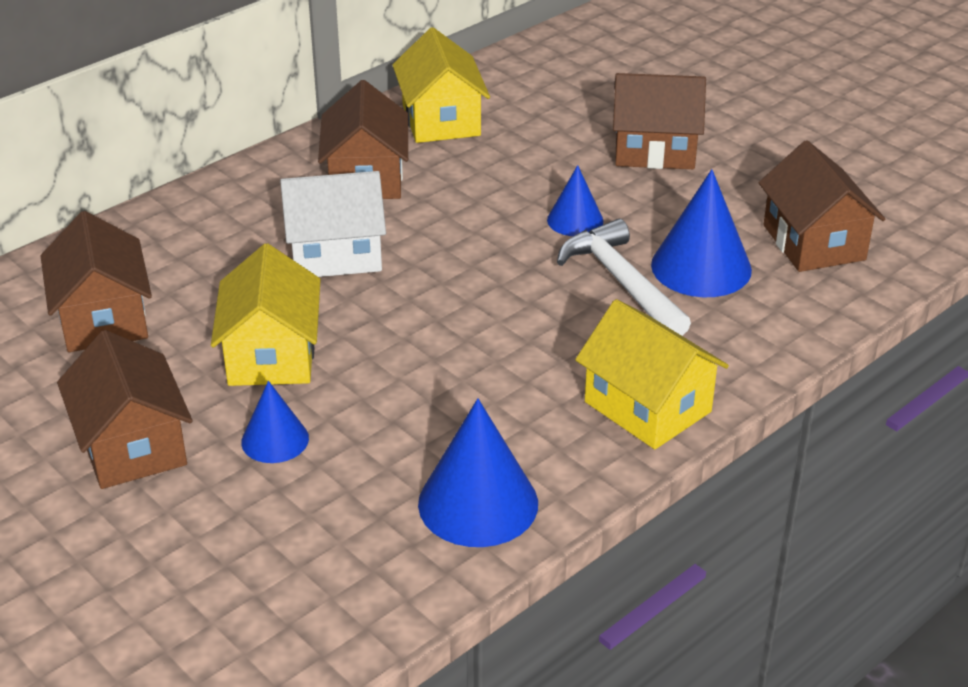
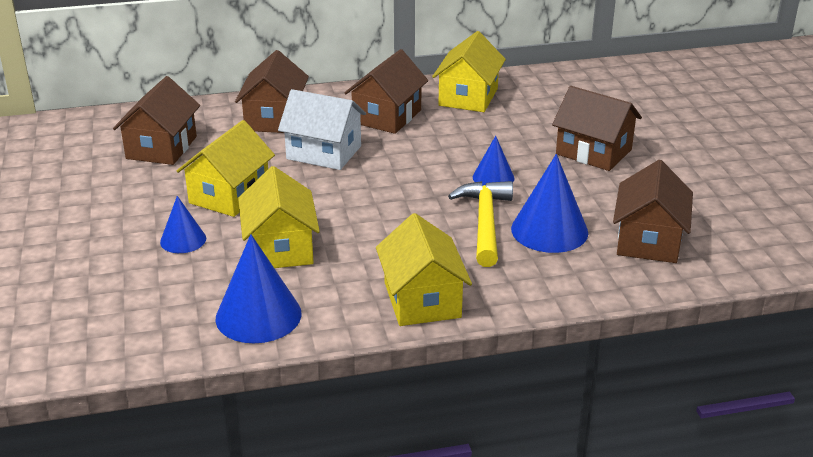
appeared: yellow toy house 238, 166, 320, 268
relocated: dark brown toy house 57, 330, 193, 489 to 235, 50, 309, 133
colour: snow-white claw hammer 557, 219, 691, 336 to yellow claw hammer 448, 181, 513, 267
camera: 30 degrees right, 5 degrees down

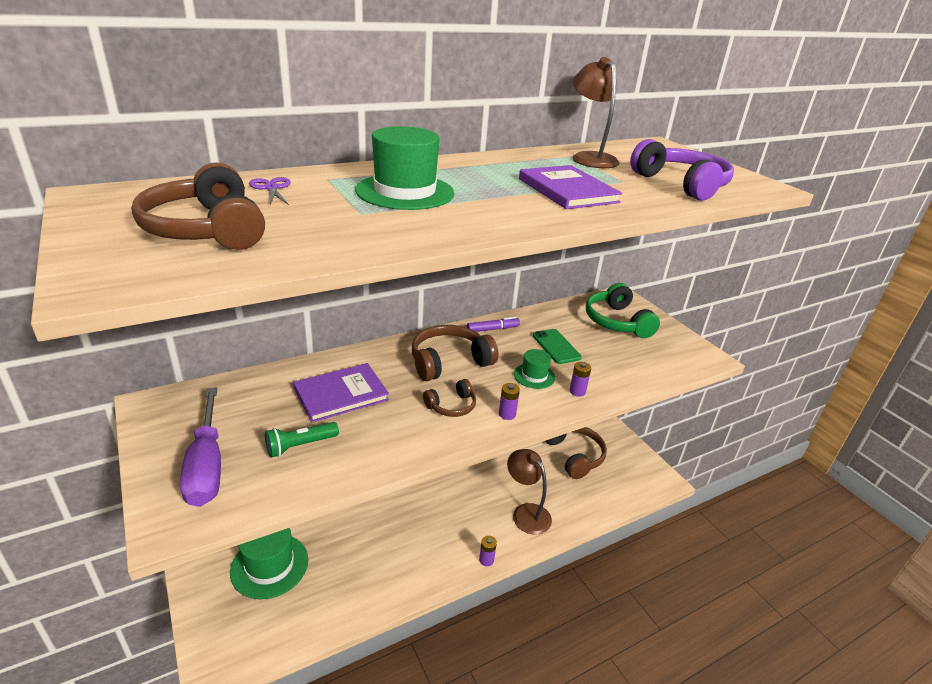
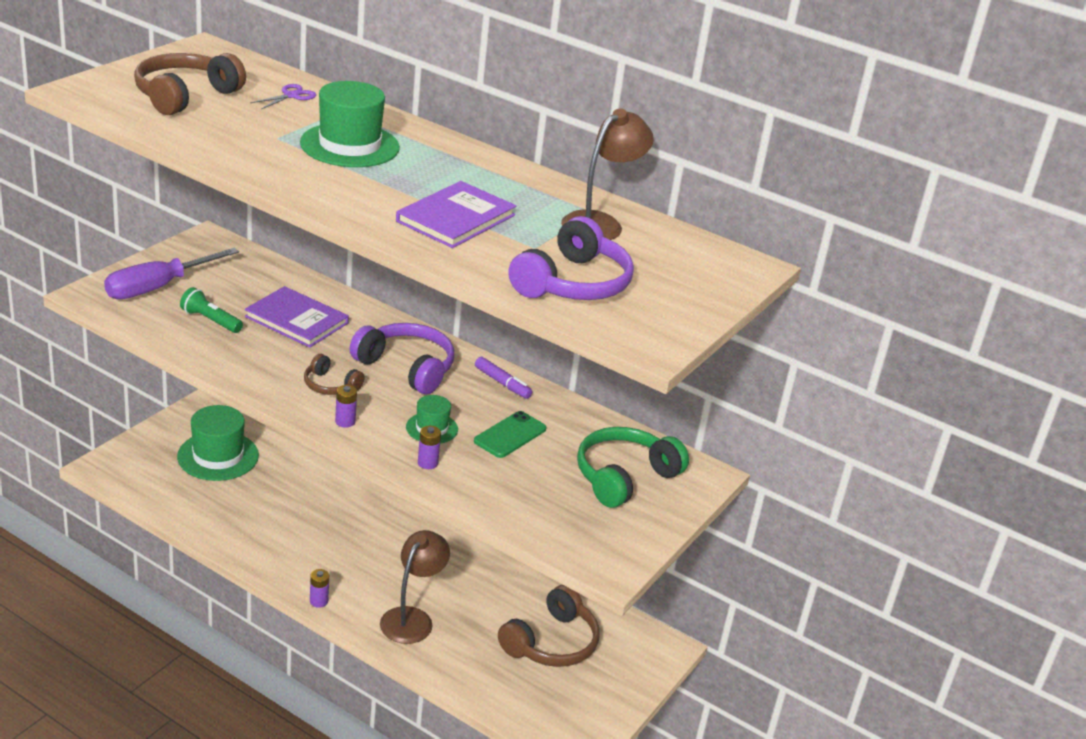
colour: dark brown over-ear headphones 412, 325, 499, 381 to violet over-ear headphones 349, 323, 454, 394
camera: 60 degrees right, 0 degrees up

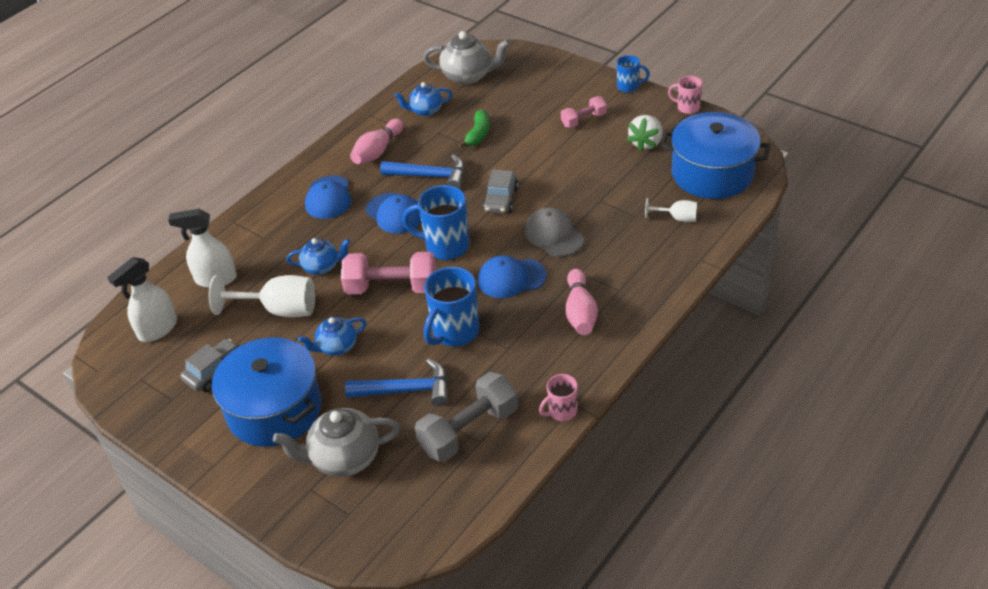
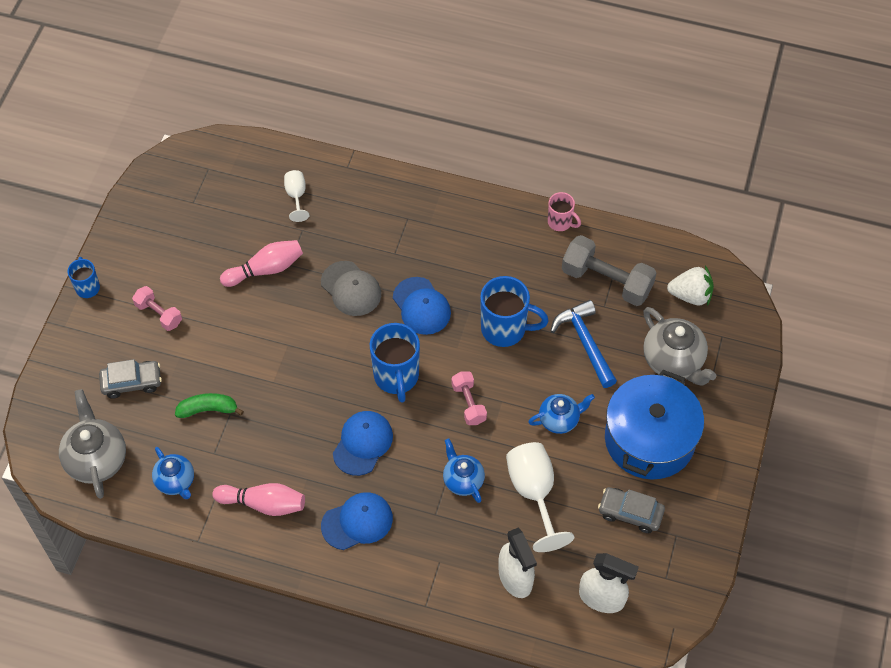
missing: rosy coffee mug 668, 76, 702, 114; blue stockpot 660, 112, 770, 199; blue claw hammer 380, 155, 465, 189
relocated: snow-white berry 627, 115, 663, 152 to 667, 266, 714, 306; ash-grey toy car 482, 170, 519, 214 to 99, 359, 162, 399; rosy tenpin 565, 269, 598, 335 to 220, 240, 303, 287
spun: ash-grey peaked cap 525, 207, 584, 257 = 321, 261, 381, 316 75 degrees counterclockwise; blue china teapot 298, 317, 366, 356 = 528, 394, 595, 434 60 degrees counterclockwise
size: rosy hand weight 341, 252, 437, 294 = 451, 371, 487, 425 x0.57
camera: 115 degrees left, 15 degrees up

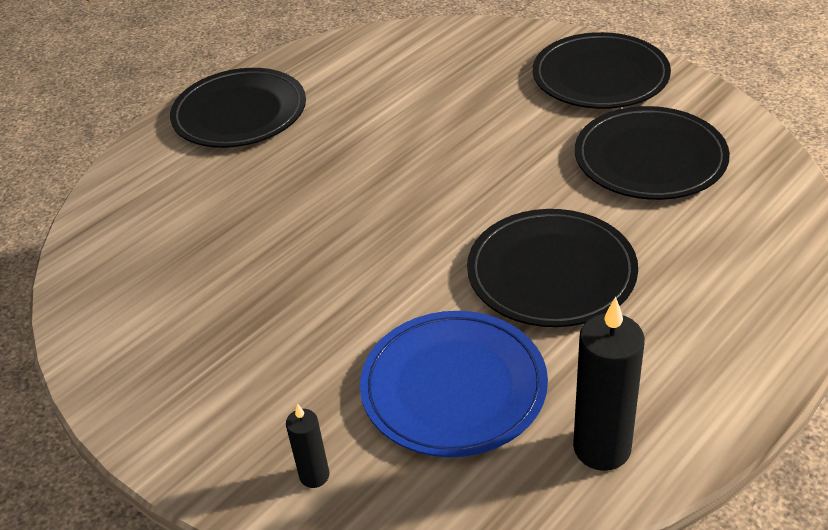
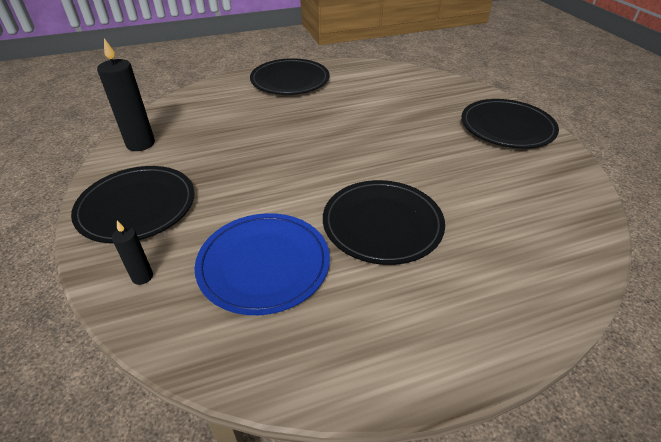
relocated: jet-black dinner plate 575, 106, 730, 200 to 71, 166, 195, 243; jet-black pillar candle 573, 297, 645, 471 to 97, 38, 155, 151
camera: 25 degrees right, 0 degrees up

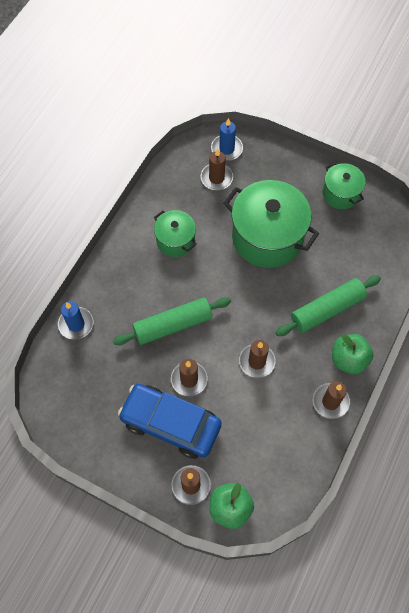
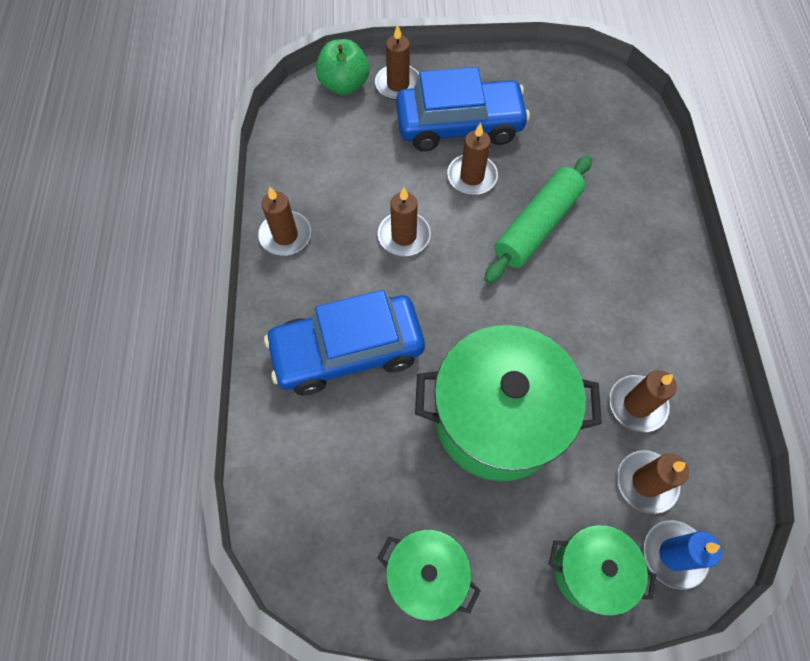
missing: blue pillar candle 58, 301, 94, 340; emerald apple 332, 334, 374, 374
appeared: dark brown pillar candle 609, 370, 677, 432
relocated: emerald stockpot 154, 210, 197, 257 to 549, 525, 656, 616
exchanged: emerald dough roller 276, 275, 381, 336 to blue toy car 264, 290, 425, 395
camera: 150 degrees right, 0 degrees up

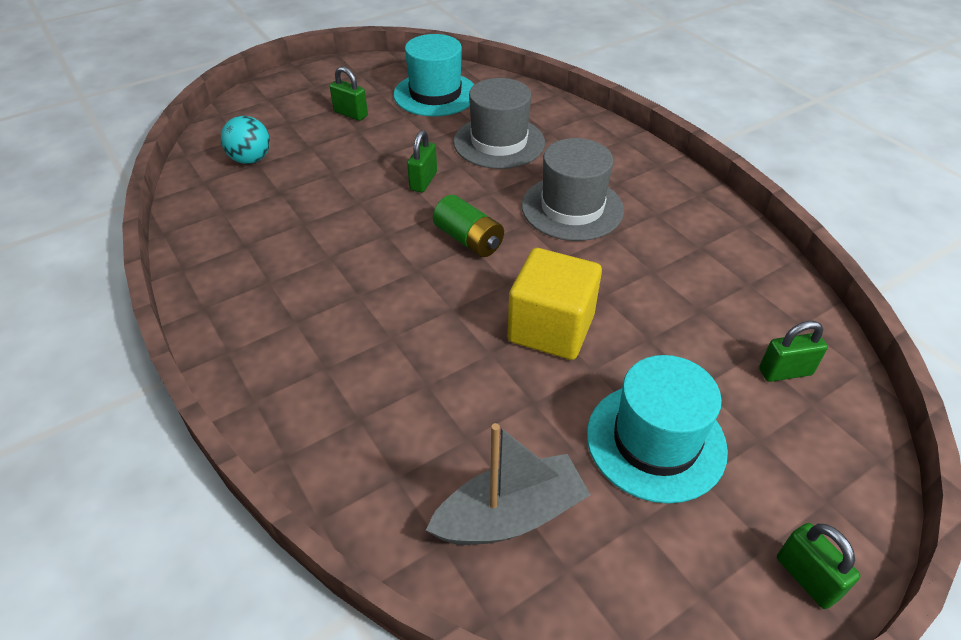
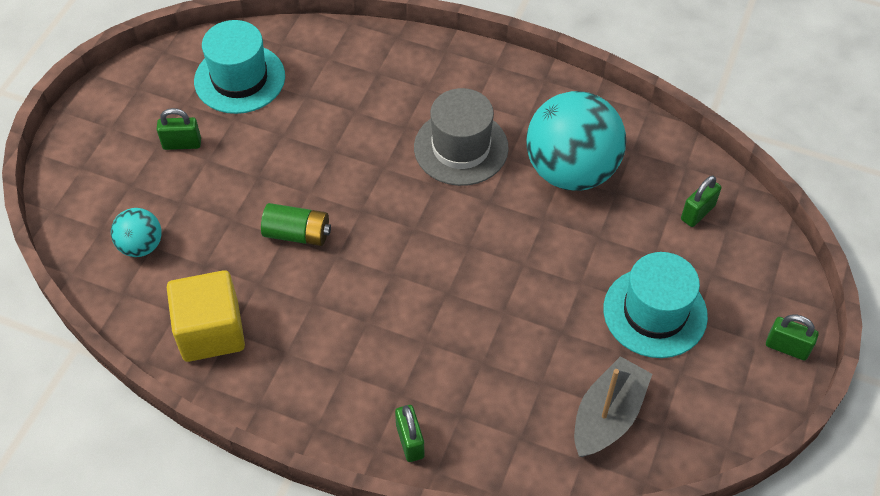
missing: ash-grey tall hat 453, 78, 545, 169
appeared: turquoise sphere 526, 91, 626, 191
relocated: emerald padlock 407, 130, 437, 192 to 395, 405, 424, 462; emerald AA battery 433, 195, 504, 257 to 261, 203, 331, 246; yellow block 507, 248, 602, 360 to 167, 270, 245, 362
camera: 35 degrees left, 10 degrees up

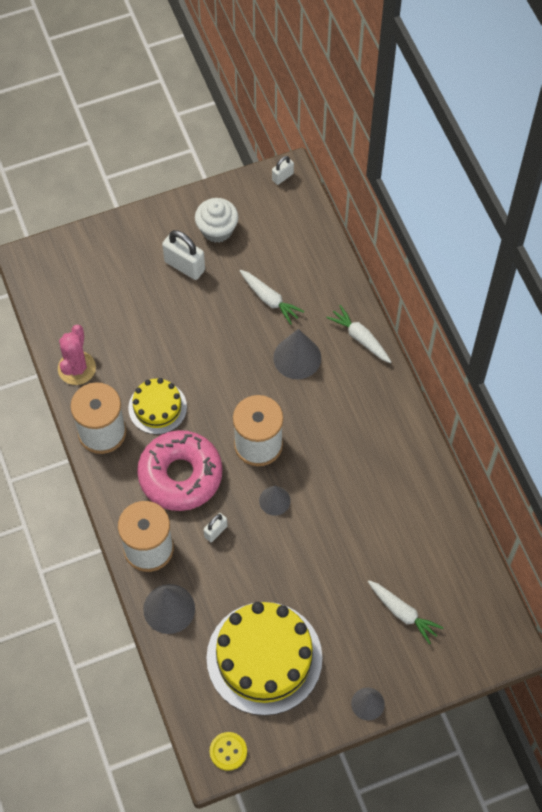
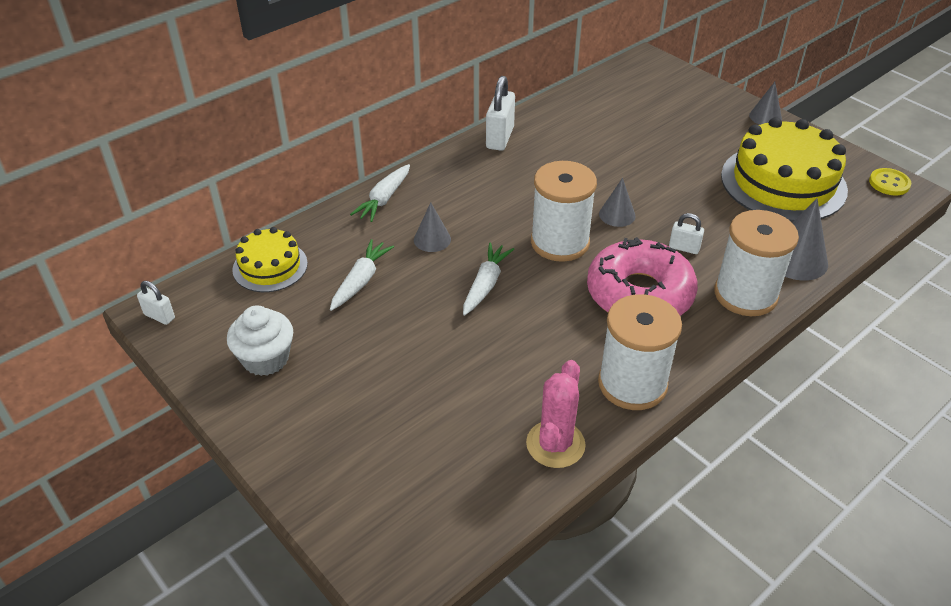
relocated: snow-white padlock 162, 230, 205, 280 to 486, 76, 515, 151; yellow gateau 128, 378, 187, 435 to 232, 227, 308, 292; snow-white toy carrot 368, 580, 443, 645 to 463, 243, 514, 316
spun: rosy prickly plant 58, 325, 96, 385 = 526, 360, 586, 468 60 degrees counterclockwise
size: ash-grey solid cone 273, 329, 321, 379 = 414, 202, 451, 252 x0.63
camera: 110 degrees left, 20 degrees down

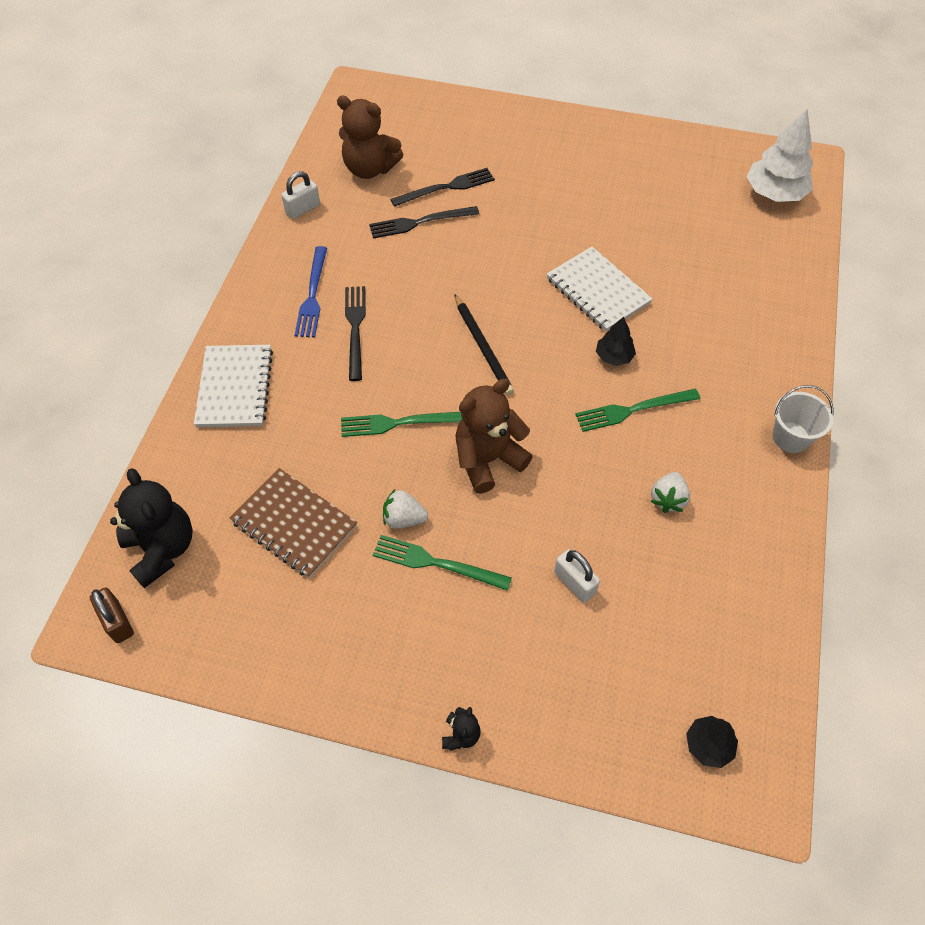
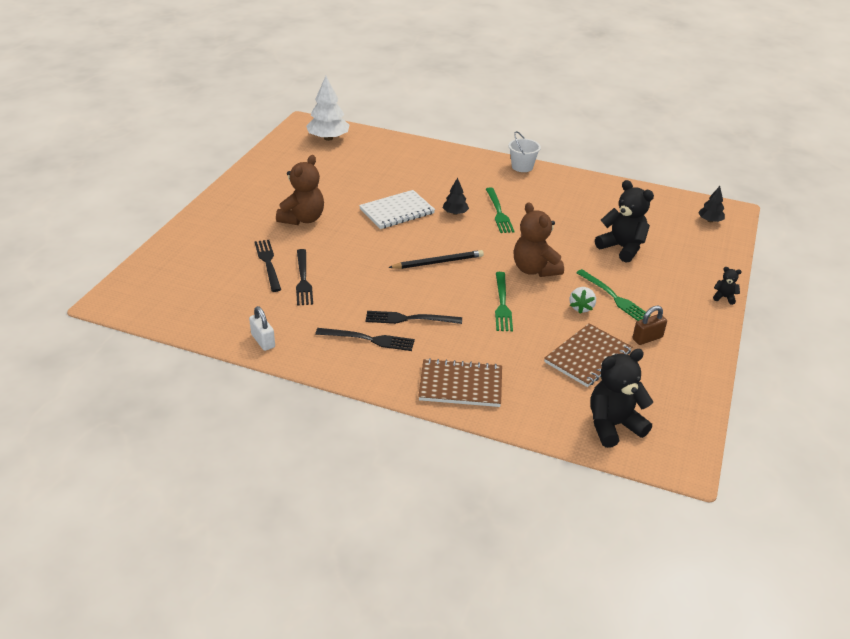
missing: snow-white berry 651, 472, 690, 513
relocated: dark brown teddy 337, 96, 403, 179 to 276, 155, 324, 225; dark brown padlock 90, 588, 134, 643 to 632, 306, 667, 345
exchanged: snow-white padlock 554, 549, 600, 602 to jet-black teddy 595, 180, 654, 263
colour: blue fork 294, 246, 327, 337 to jet-black fork 315, 328, 415, 351; snow-white exercise book 194, 345, 273, 427 to dark brown exercise book 418, 358, 502, 407
spun: emerald fork 373, 535, 512, 591 = 576, 269, 650, 321 60 degrees counterclockwise
camera: 85 degrees left, 20 degrees down

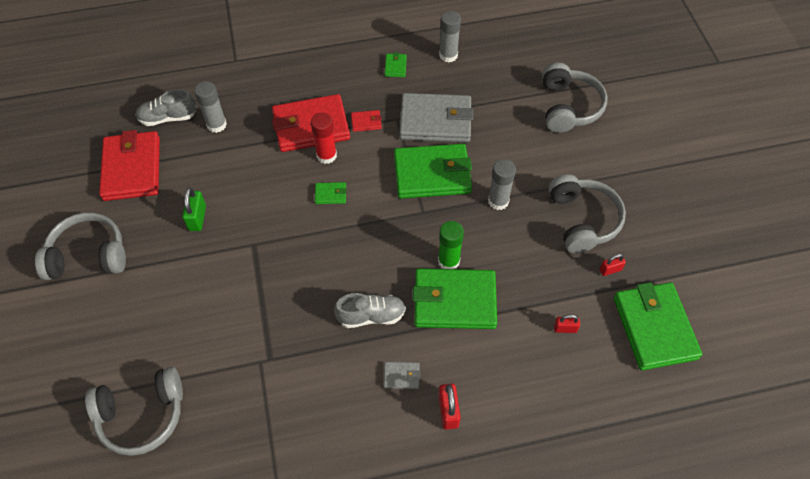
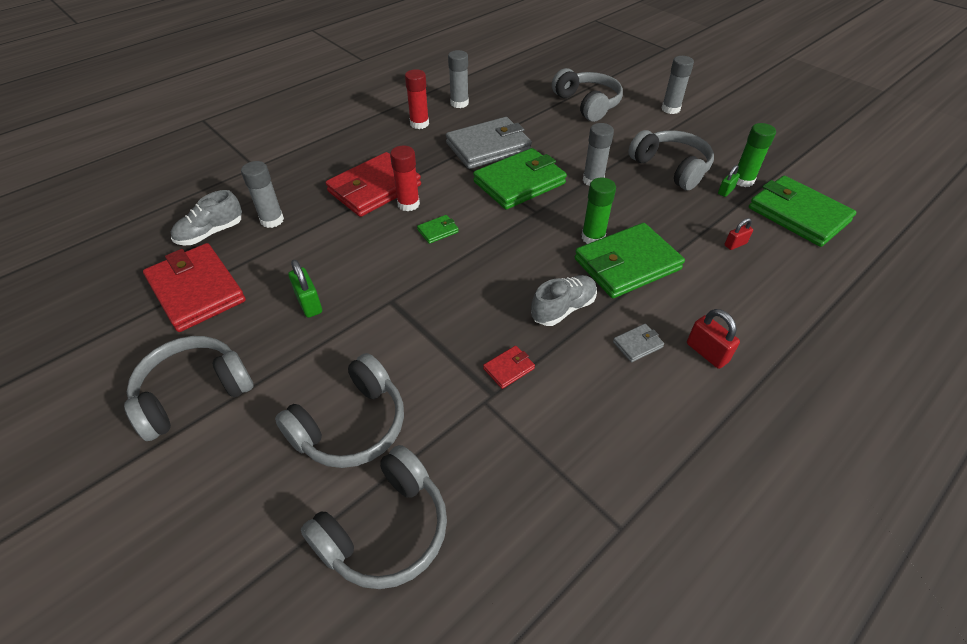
appeared: ash-grey glue 662, 56, 694, 114; emerald glue 737, 123, 776, 187; ash-grey over-ear headphones 275, 353, 404, 468
relocated: scarlet billfold 351, 110, 382, 132 to 483, 346, 535, 389
exchanged: emerald billfold 385, 53, 407, 77 to scarlet glue 405, 69, 429, 129
colour: scarlet padlock 600, 254, 626, 276 to emerald padlock 718, 165, 740, 197
camera: 30 degrees left, 10 degrees down

